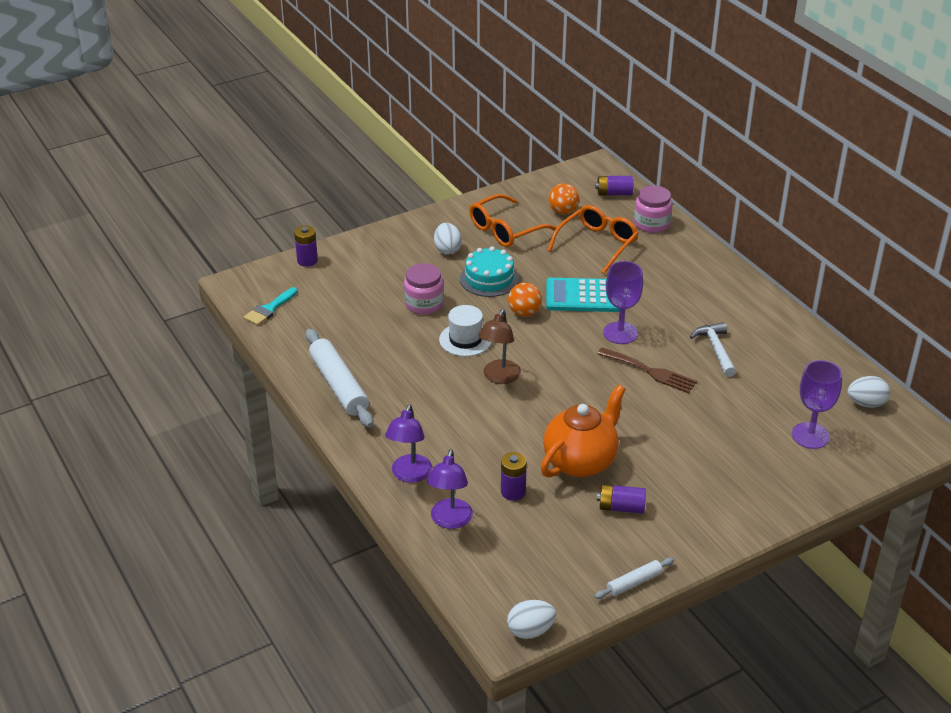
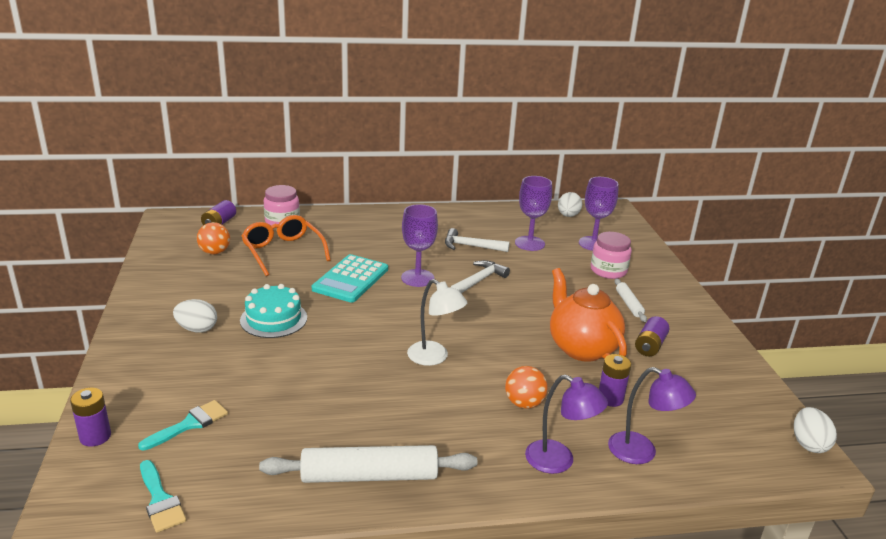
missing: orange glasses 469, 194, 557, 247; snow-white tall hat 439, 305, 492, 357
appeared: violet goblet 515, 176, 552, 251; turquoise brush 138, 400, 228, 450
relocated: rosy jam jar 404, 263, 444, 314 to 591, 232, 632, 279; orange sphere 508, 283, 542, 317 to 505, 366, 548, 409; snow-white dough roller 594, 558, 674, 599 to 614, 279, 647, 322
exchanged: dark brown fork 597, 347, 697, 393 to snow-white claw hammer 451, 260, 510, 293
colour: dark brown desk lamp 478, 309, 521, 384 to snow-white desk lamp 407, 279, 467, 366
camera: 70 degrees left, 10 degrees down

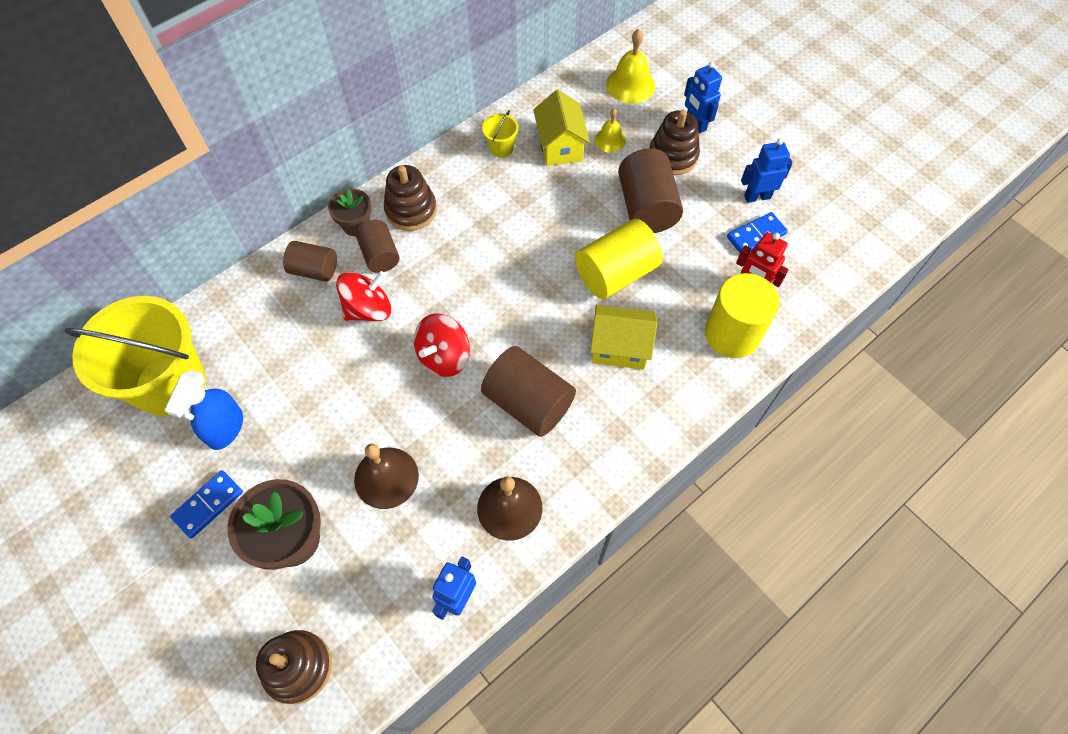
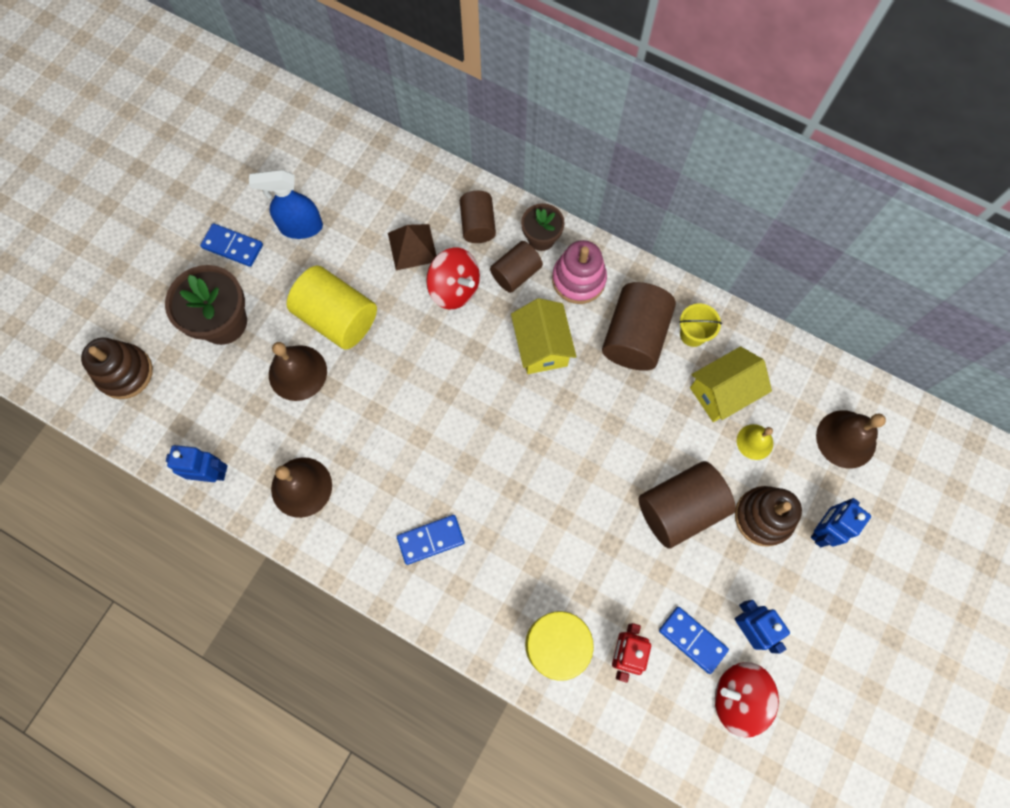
missing: yellow bucket 65, 296, 206, 416
appeared: dark brown pyramid 388, 224, 437, 271; blue domino 397, 515, 465, 565
relocated: yellow cylinder 575, 219, 663, 299 to 287, 265, 377, 350; yellow toy house 590, 305, 657, 370 to 511, 298, 576, 374; scarlet whirligig 414, 314, 470, 377 to 715, 662, 779, 738; dark brown cylinder 481, 346, 576, 437 to 602, 282, 676, 371
colour: yellow school bell 606, 29, 655, 104 to dark brown school bell 816, 410, 886, 469; dark brown stacking toy 384, 165, 437, 231 to rosy stacking toy 552, 240, 607, 304
camera: 70 degrees right, 10 degrees up

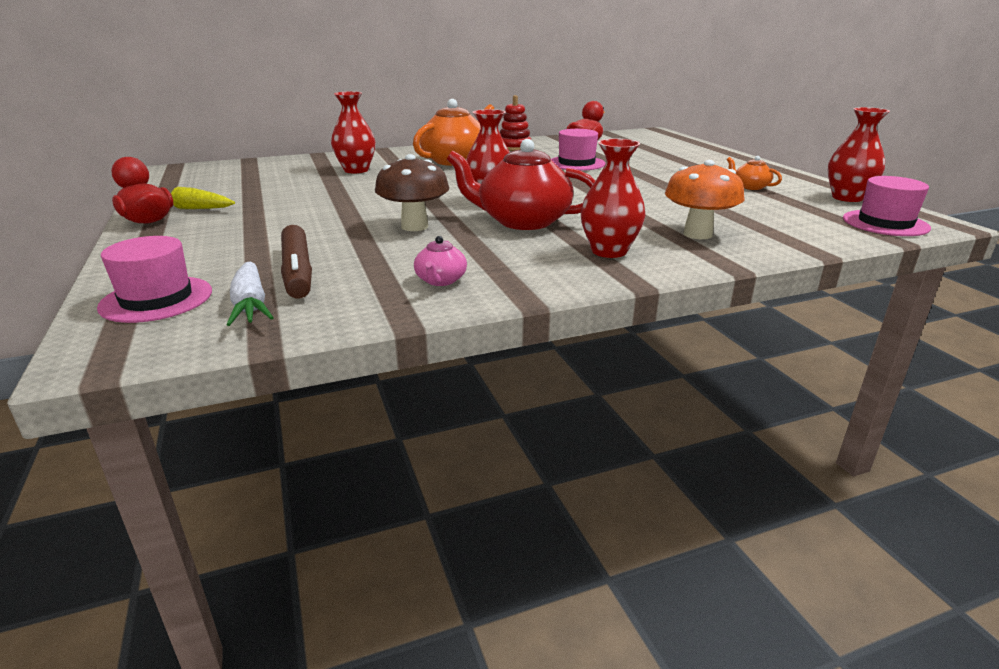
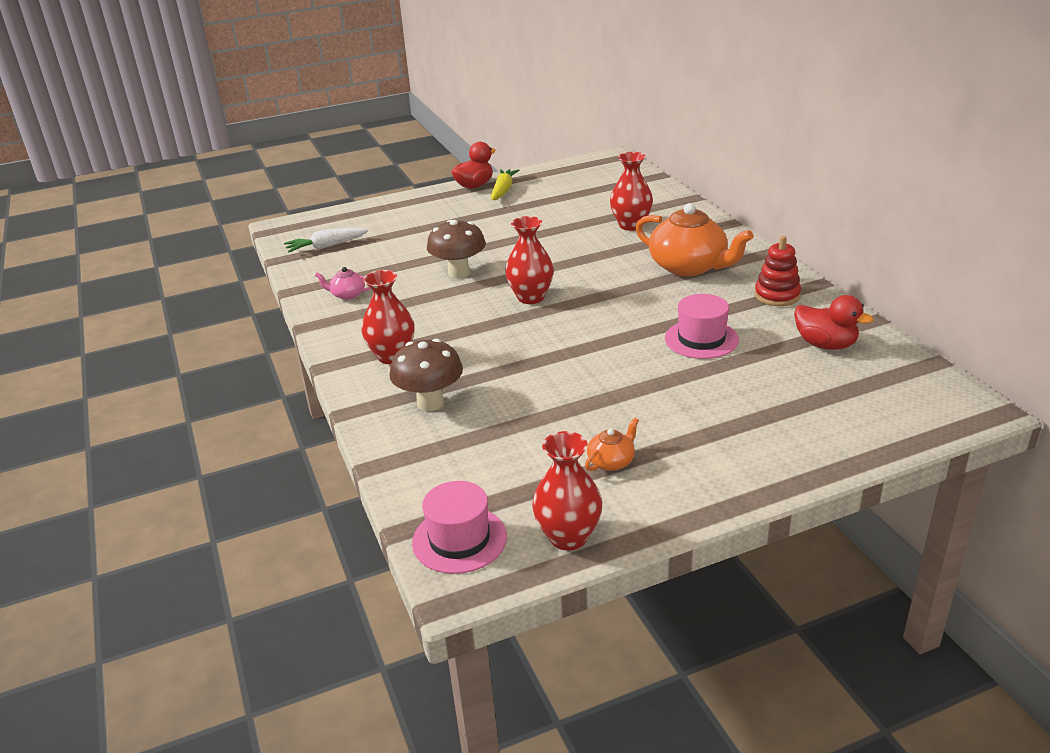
missing: scarlet china teapot 447, 139, 595, 230; dark brown felt pen 281, 225, 312, 299; rosy tall hat 97, 236, 212, 323
colour: orange mushroom 665, 160, 745, 239 to dark brown mushroom 389, 339, 463, 411
camera: 90 degrees right, 5 degrees up

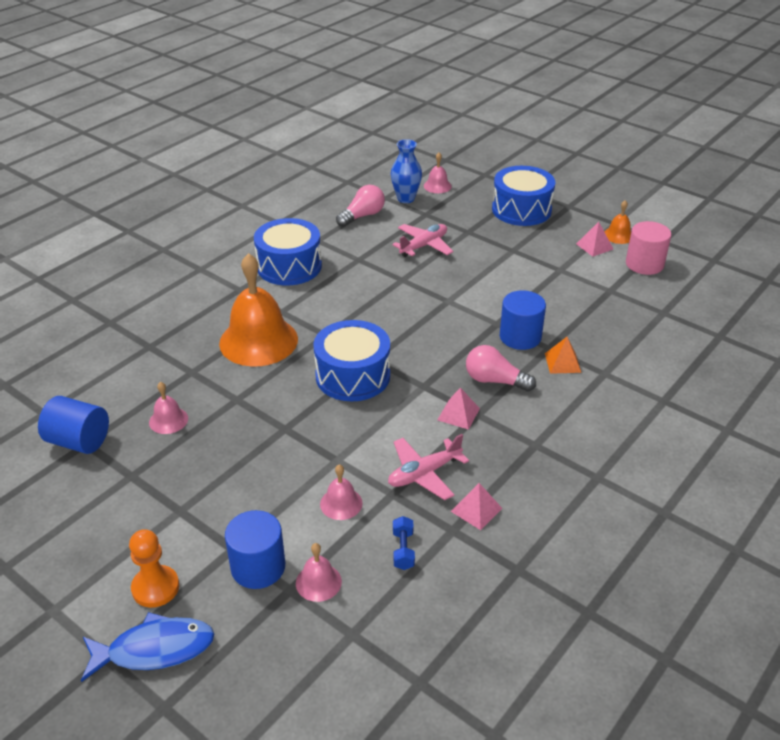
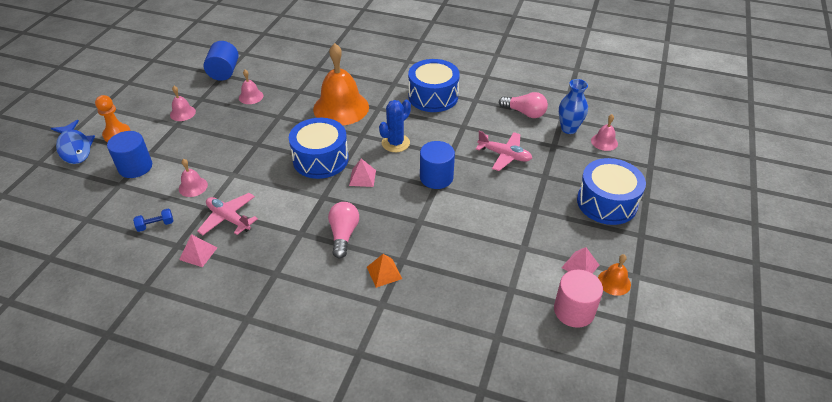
appeared: blue prickly plant 379, 100, 411, 152
relocated: blue cylinder 500, 290, 546, 350 to 420, 141, 455, 189; rosy pyramid 438, 387, 480, 430 to 349, 159, 376, 187; rosy school bell 296, 543, 342, 602 to 170, 86, 196, 121
camera: 70 degrees right, 5 degrees up

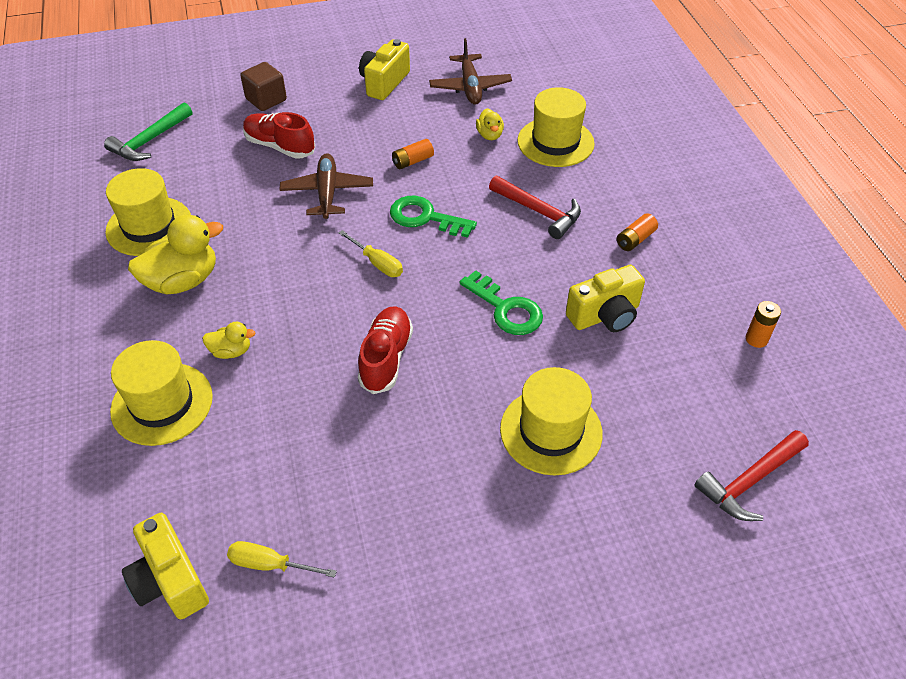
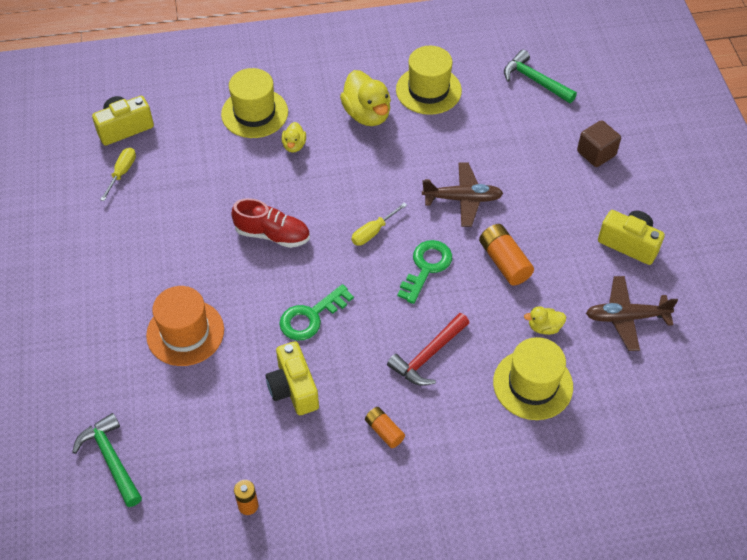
missing: scarlet sneaker 243, 112, 315, 159
colour: yellow tall hat 500, 367, 603, 476 to orange tall hat 146, 286, 224, 366; scarlet claw hammer 694, 430, 809, 521 to emerald claw hammer 72, 413, 142, 507
size: orange AA battery 392, 139, 434, 169 = 479, 224, 534, 285 x1.62
camera: 95 degrees right, 5 degrees up

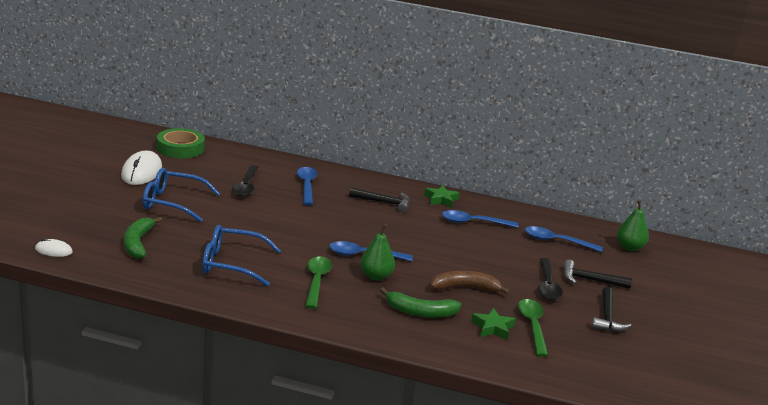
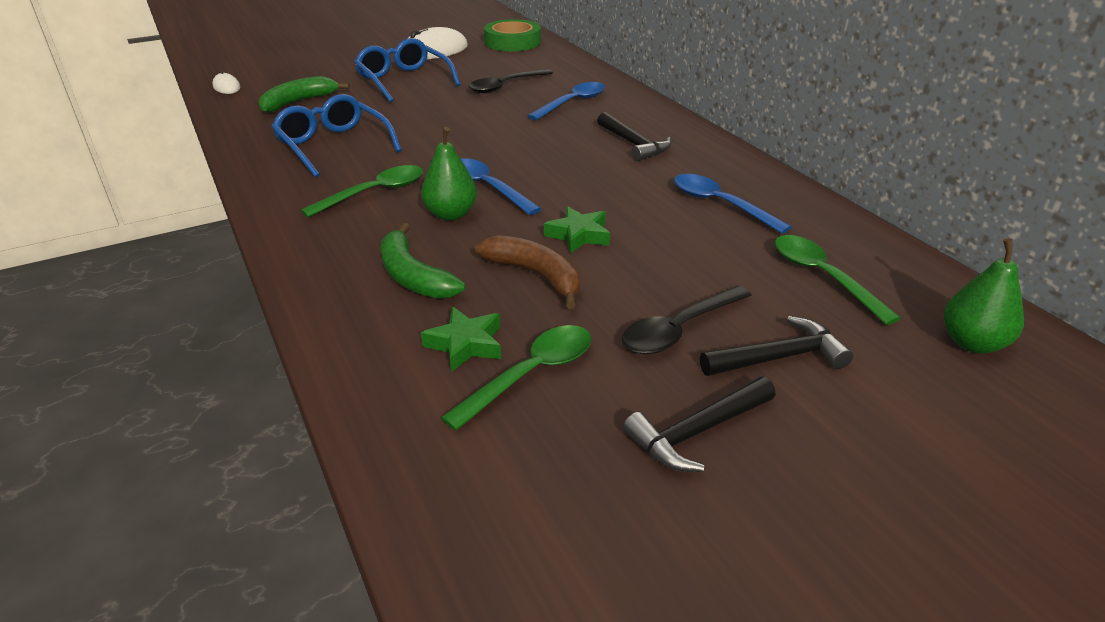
relocated: emerald star shape 424, 185, 460, 208 to 544, 206, 610, 254
colour: blue teaspoon 525, 226, 603, 252 to emerald teaspoon 775, 235, 901, 325
spun: jet-black claw hammer 564, 260, 632, 289 = 700, 316, 853, 376 105 degrees clockwise
camera: 50 degrees right, 10 degrees up

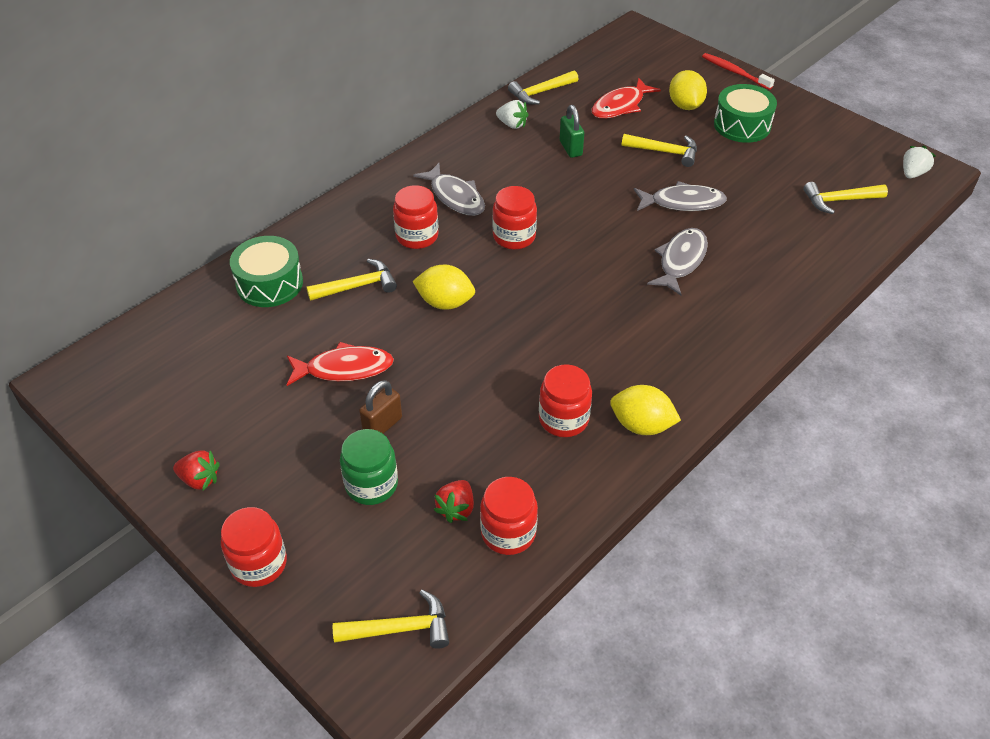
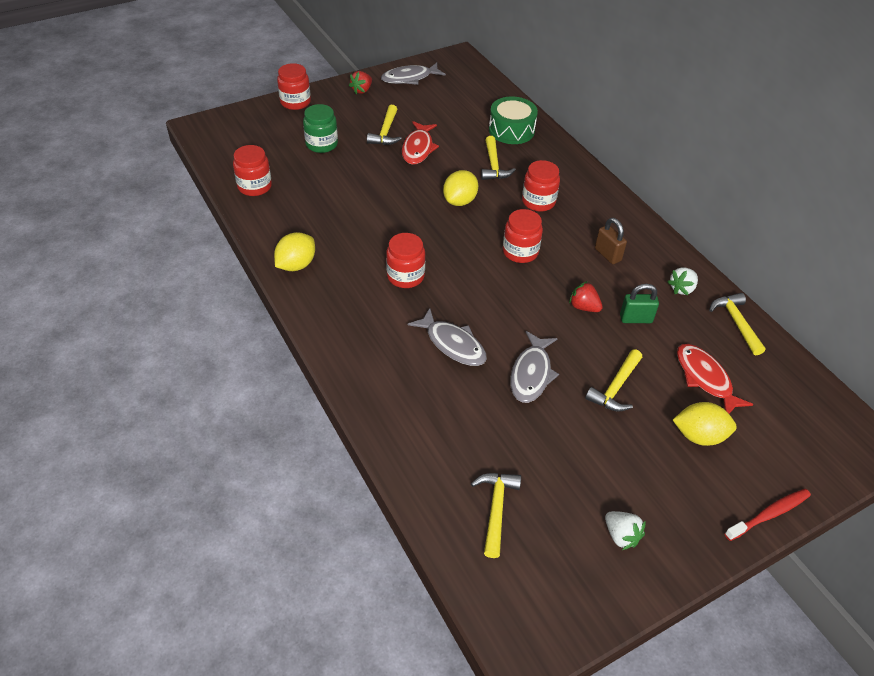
missing: emerald toy drum 714, 84, 777, 143
relocated: snow-white berry 903, 146, 936, 178 to 605, 511, 646, 550; ash-grey toy fish 413, 163, 485, 216 to 381, 63, 446, 85; scarlet jam jar 539, 364, 592, 437 to 386, 233, 425, 288; dark brown padlock 359, 380, 402, 434 to 595, 218, 627, 264; scarlet berry 434, 480, 474, 523 to 569, 281, 603, 312; yellow claw hammer 333, 590, 449, 649 to 367, 105, 402, 145
camera: 105 degrees right, 0 degrees up

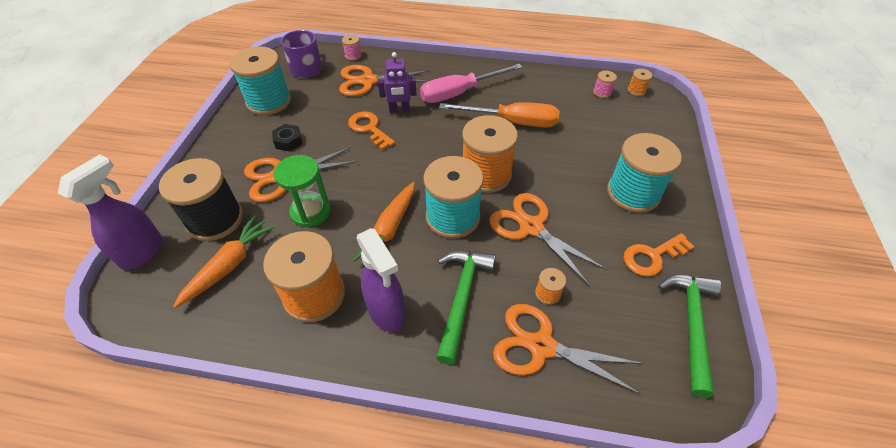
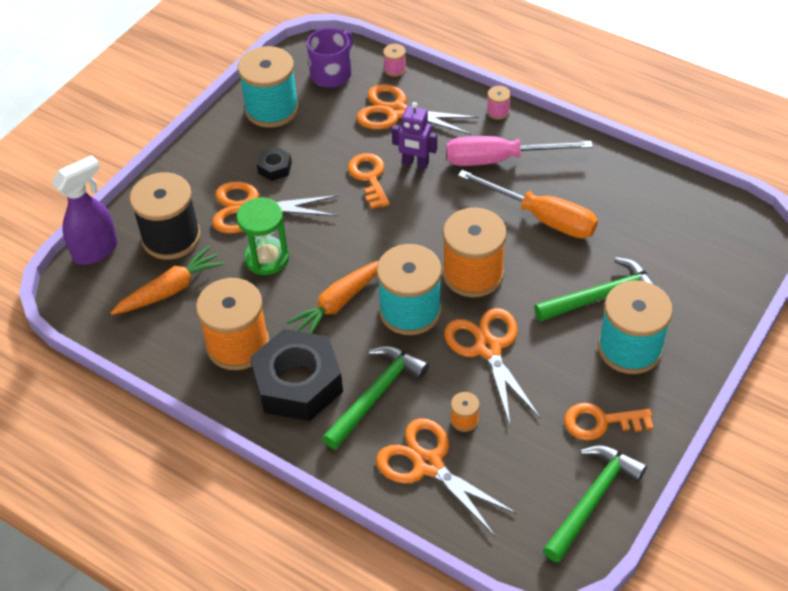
missing: orange bobbin 628, 69, 652, 96
appeared: emerald claw hammer 534, 257, 656, 321
relocated: rosy bobbin 593, 70, 617, 98 to 487, 86, 511, 120
exchanged: violet sprayer 357, 228, 406, 332 to jet-black hex nut 250, 329, 343, 421
camera: 25 degrees right, 0 degrees up

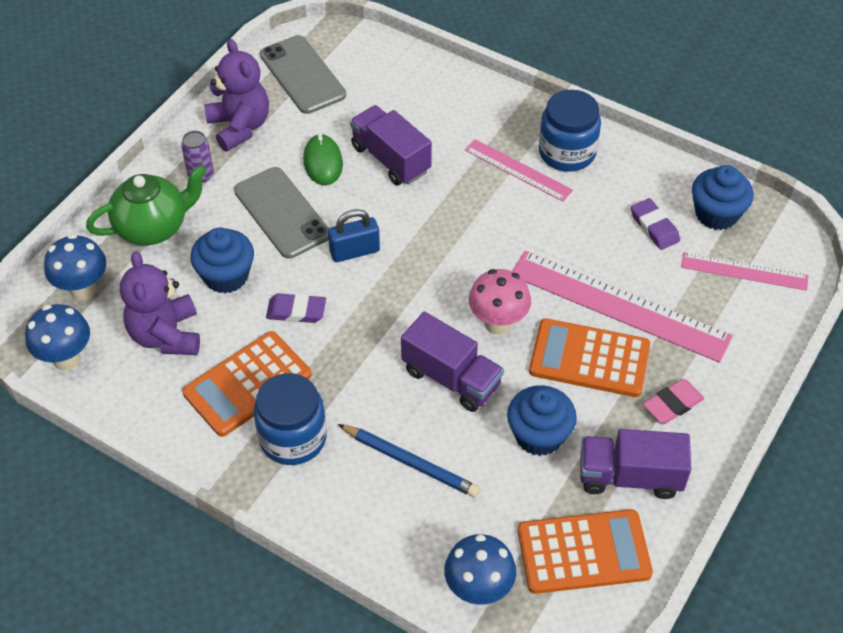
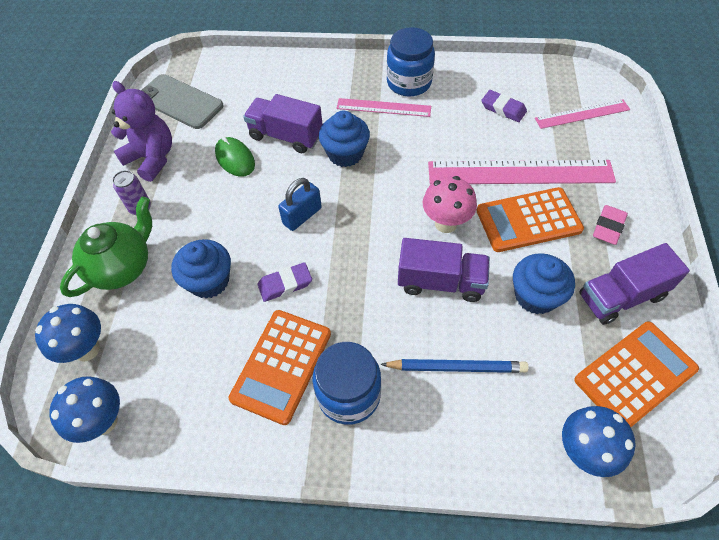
missing: ash-grey mobile phone 234, 167, 329, 259; violet teddy 120, 251, 200, 355
relocated: blue fairy cake 692, 165, 754, 230 to 319, 111, 370, 167
camera: 25 degrees left, 5 degrees up

